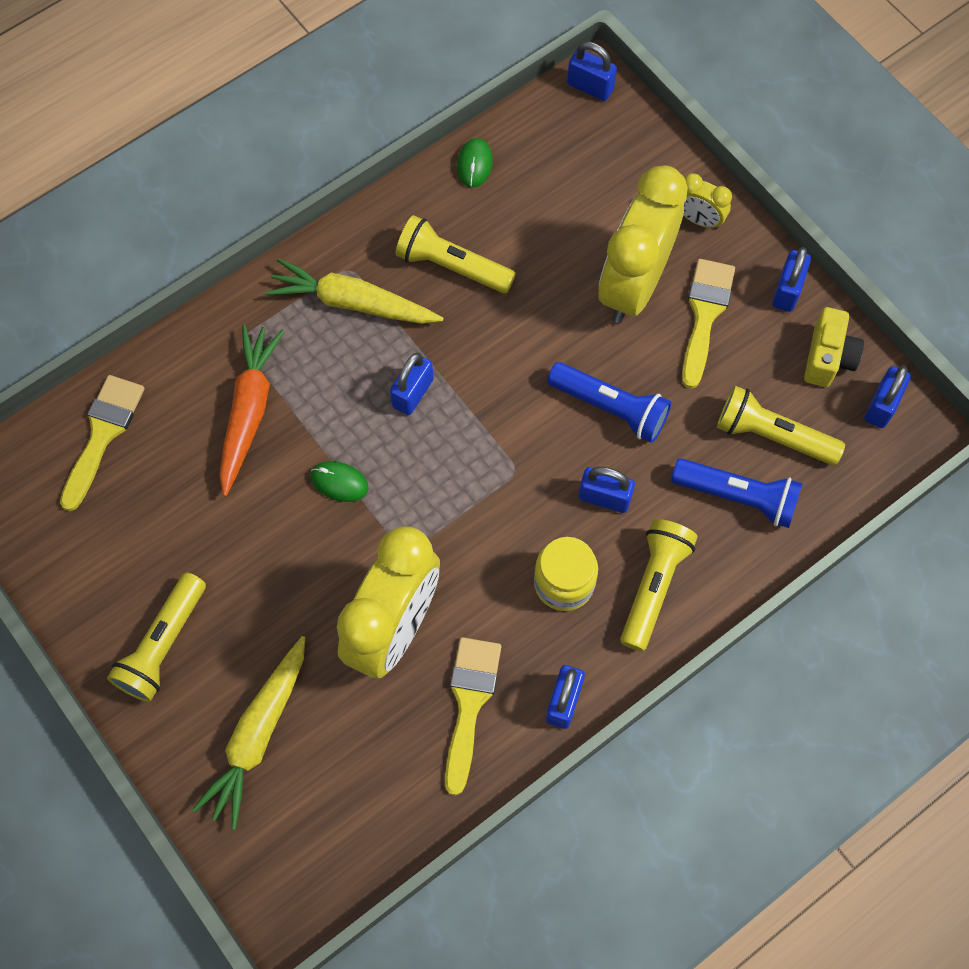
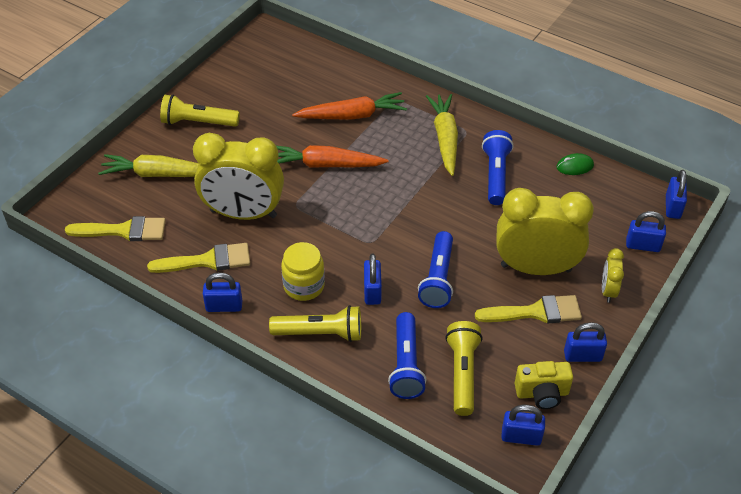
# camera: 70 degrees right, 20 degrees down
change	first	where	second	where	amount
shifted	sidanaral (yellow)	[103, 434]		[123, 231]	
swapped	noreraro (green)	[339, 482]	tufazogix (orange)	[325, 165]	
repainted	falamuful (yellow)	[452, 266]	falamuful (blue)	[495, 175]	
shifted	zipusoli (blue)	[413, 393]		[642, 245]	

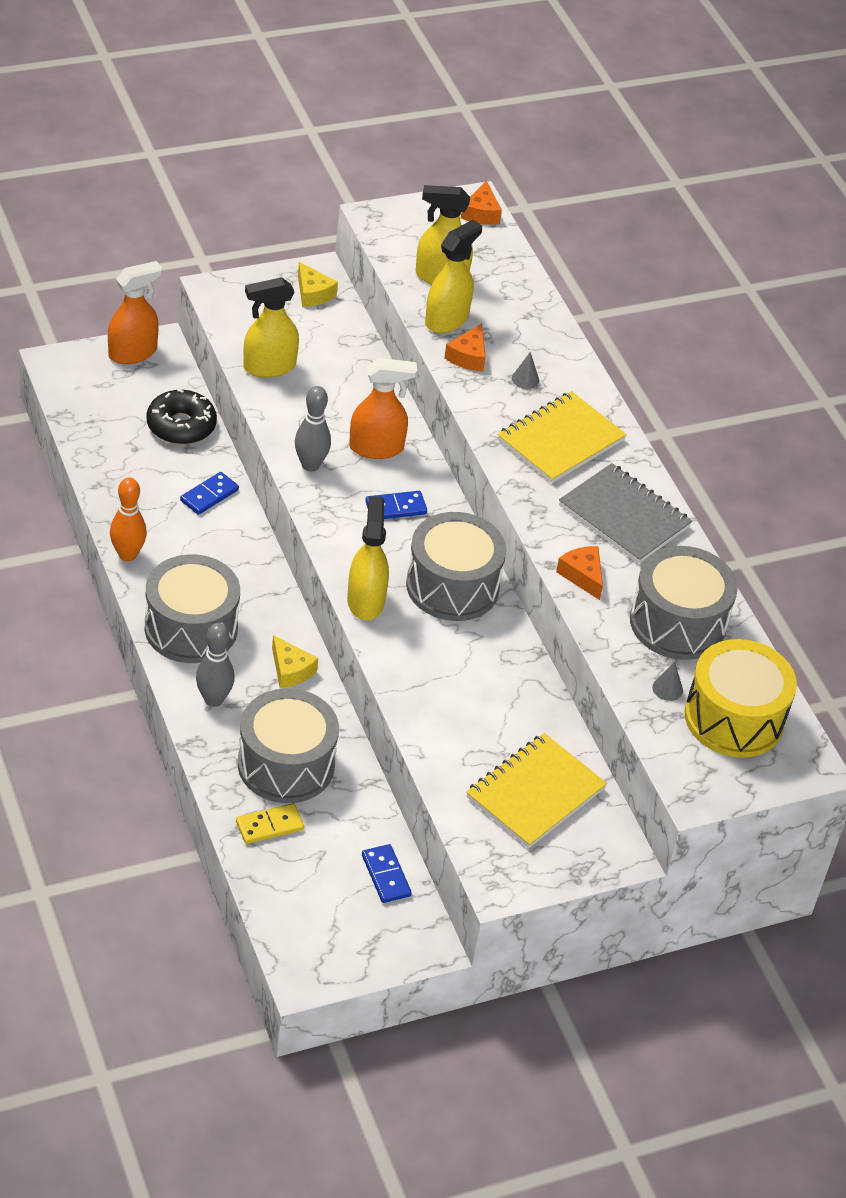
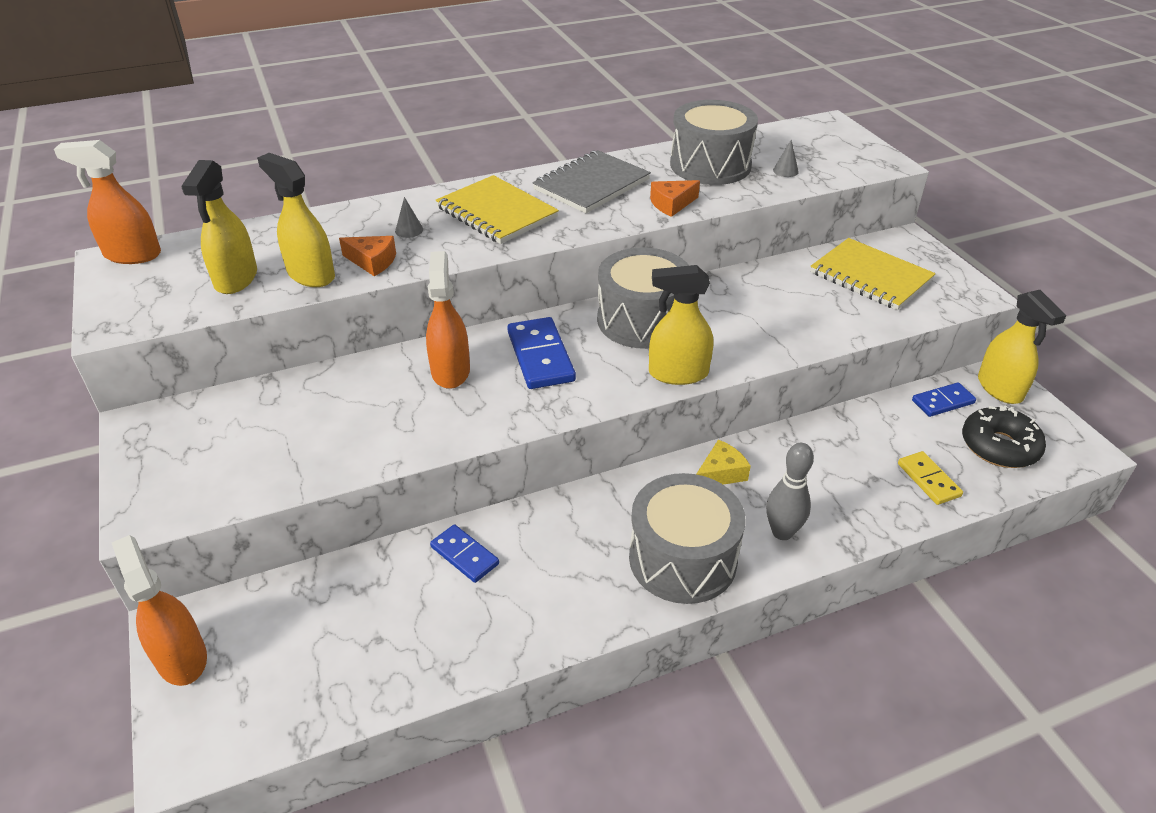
# camera: 85 degrees left, 5 degrees down
change	first	where	second	where	amount
swapped	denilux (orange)	[481, 213]	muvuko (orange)	[132, 255]	
scaled	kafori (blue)	[395, 507]		[540, 356]	x1.60
shifted	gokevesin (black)	[181, 426]		[999, 446]	
shifted	muvuko (yellow)	[269, 367]		[1000, 388]	
gone	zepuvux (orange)	[127, 555]			
gone	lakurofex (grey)	[286, 764]			
gone	zepuvux (grey)	[310, 465]			
gone	denilux (yellow)	[313, 293]			
gone	lakurofex (yellow)	[734, 718]			

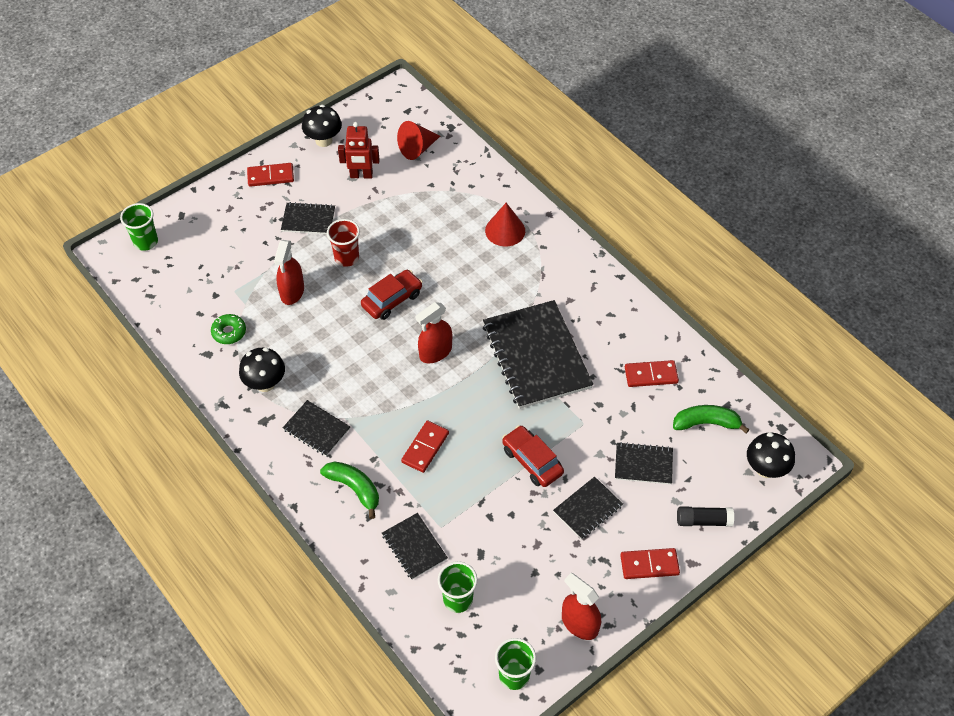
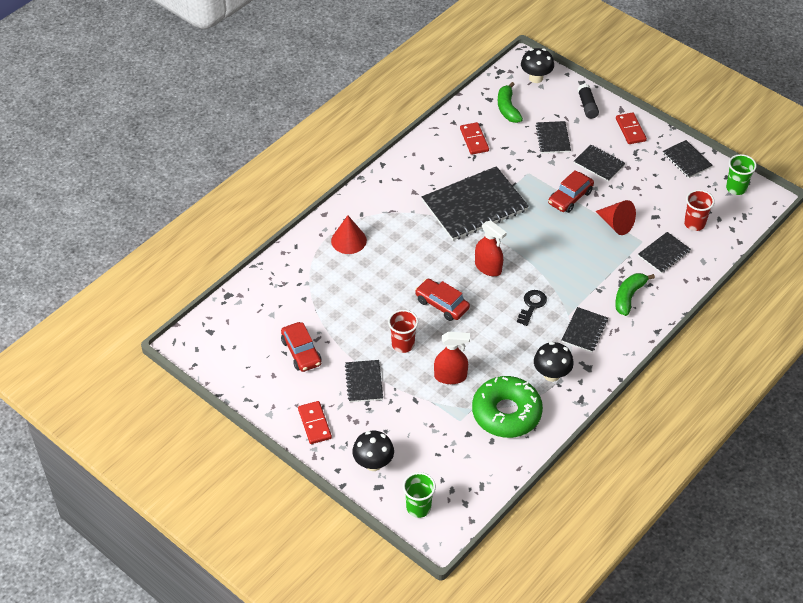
# camera: 100 degrees left, 5 degrees down
change	first	where	second	where	amount
swapped	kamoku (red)	[361, 175]	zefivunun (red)	[301, 352]	
shifted	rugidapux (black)	[323, 140]		[373, 463]	
scaled	gokevesin (green)	[229, 332]		[506, 413]	x2.21
new			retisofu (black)	[532, 305]	
shifted	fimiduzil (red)	[417, 148]		[616, 224]	
swapped	muvuko (red)	[579, 624]	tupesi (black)	[687, 160]	
repainted	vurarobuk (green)	[458, 599]	vurarobuk (red)	[694, 224]	
gone	kafori (red)	[425, 448]			

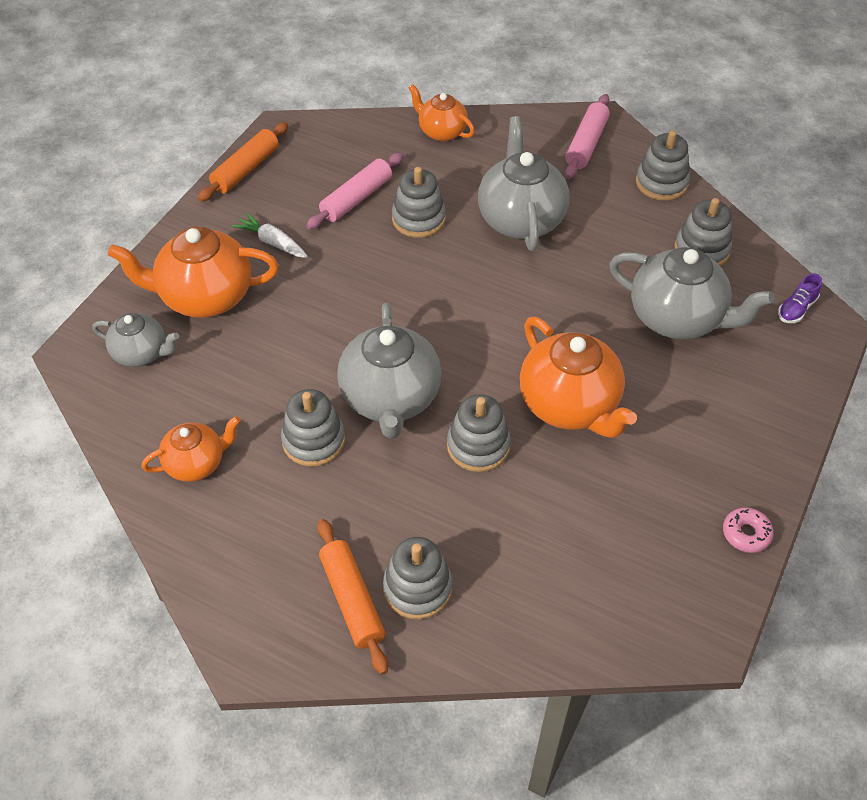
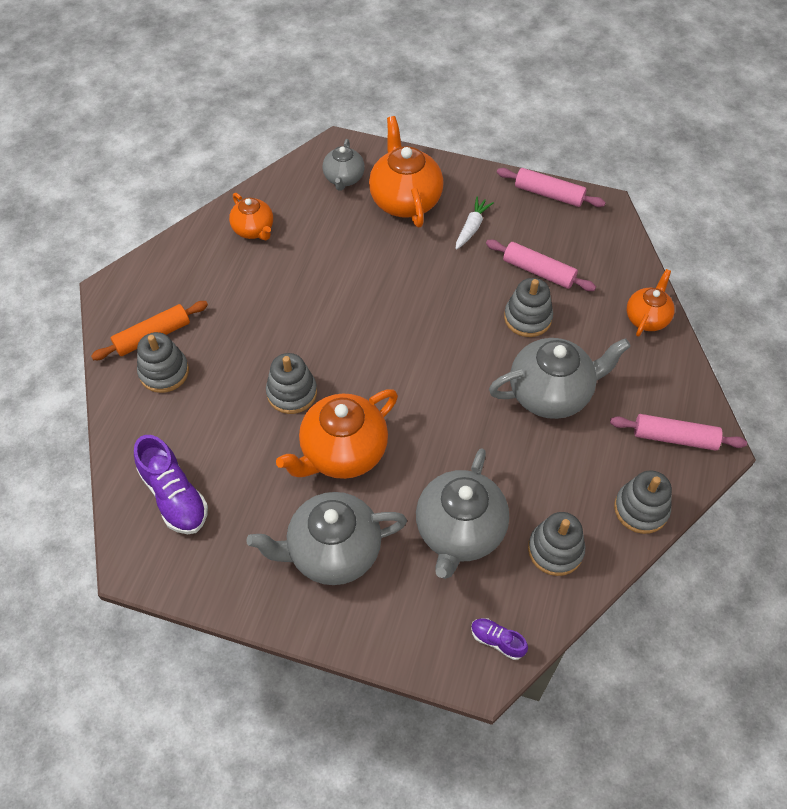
# camera: 80 degrees right, 5 degrees up
change	first	where	second	where	amount
new			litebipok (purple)	[174, 496]	
shifted	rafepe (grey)	[390, 398]		[332, 551]	
repainted	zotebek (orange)	[246, 169]	zotebek (pink)	[549, 194]	
gone	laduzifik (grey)	[313, 440]			
gone	gokevesin (pink)	[746, 534]			

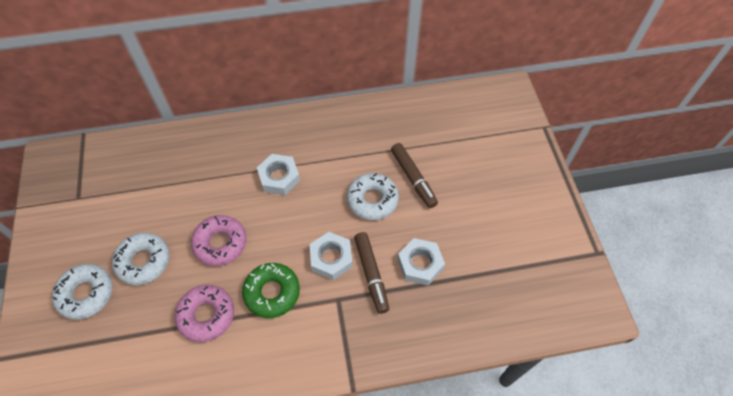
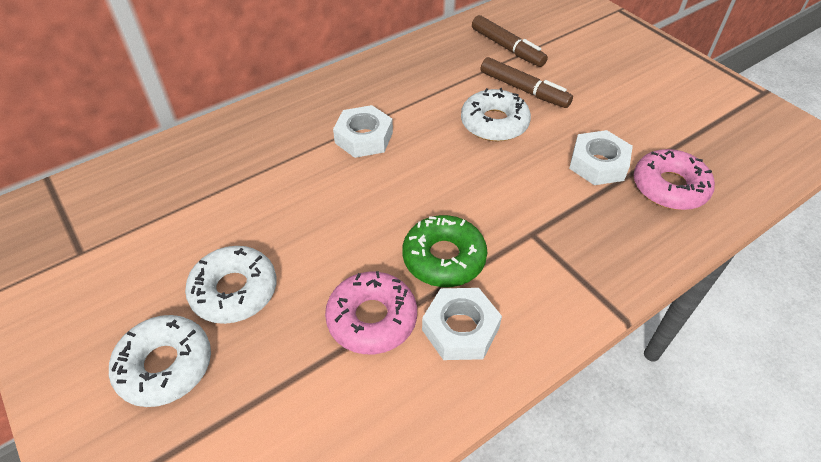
# camera: 25 degrees left, 10 degrees down
change	first	where	second	where	amount
shifted	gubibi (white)	[331, 258]		[460, 329]	
shifted	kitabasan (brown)	[371, 274]		[507, 48]	
shifted	gokevesin (pink)	[220, 243]		[669, 187]	

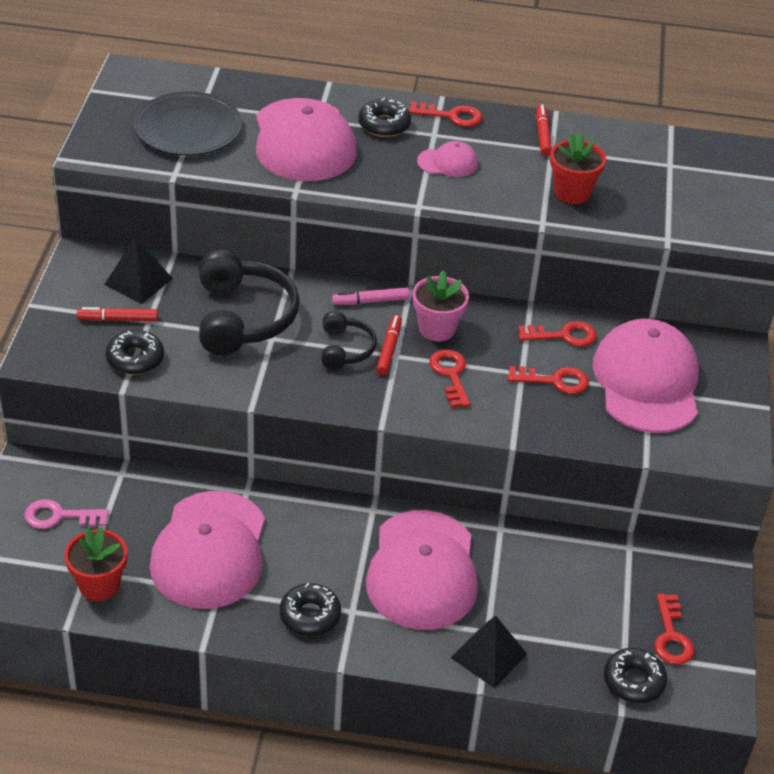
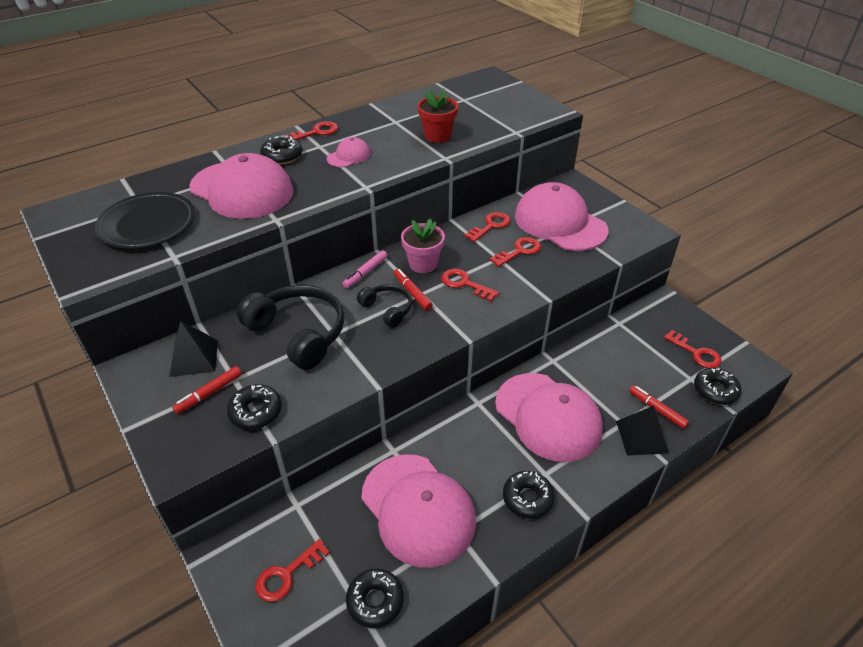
# camera: 40 degrees left, 0 degrees up
change	first	where	second	where	amount
repainted	retisofu (pink)	[60, 516]	retisofu (red)	[287, 574]	
swapped	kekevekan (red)	[99, 585]	gokevesin (black)	[375, 601]	
shifted	kitabasan (red)	[543, 135]		[657, 409]	

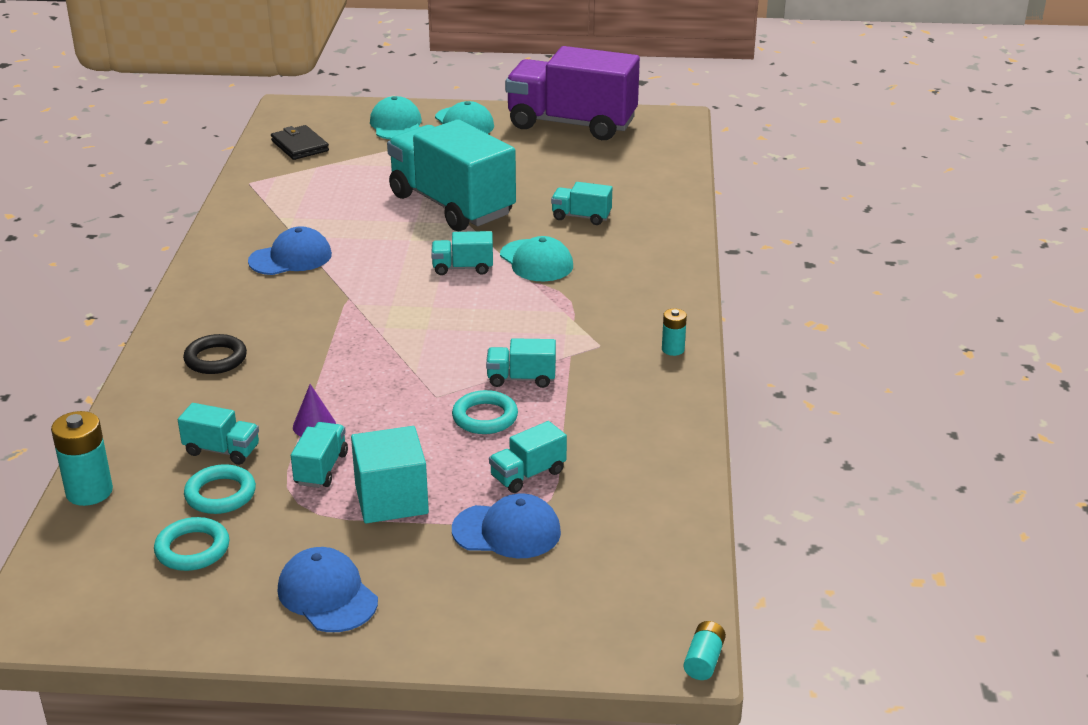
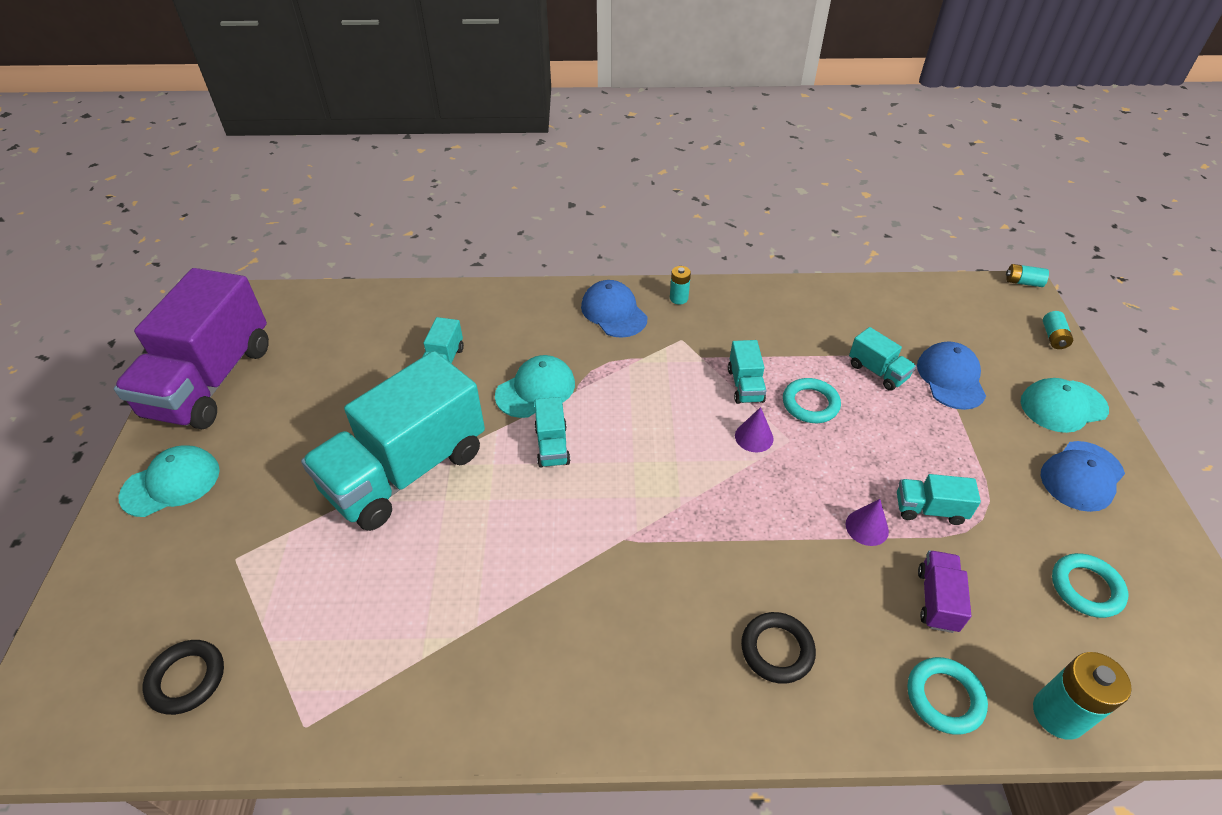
# camera: 95 degrees left, 15 degrees up
change	first	where	second	where	amount
swapped	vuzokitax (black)	[300, 146]	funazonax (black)	[187, 679]	
shifted	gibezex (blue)	[291, 258]		[614, 312]	
new			fimiduzil (purple)	[754, 437]	
shifted	funazonax (turquoise)	[220, 494]		[944, 697]	
repainted	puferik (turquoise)	[222, 450]	puferik (purple)	[937, 600]	
shifted	gibezex (turquoise)	[396, 125]		[1063, 406]	
new			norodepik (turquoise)	[1053, 337]	
gone	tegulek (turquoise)	[391, 499]			

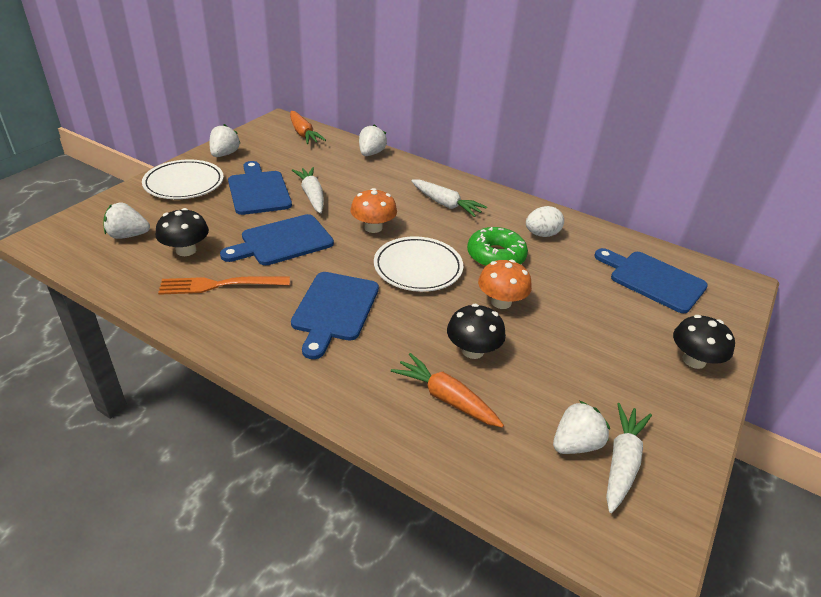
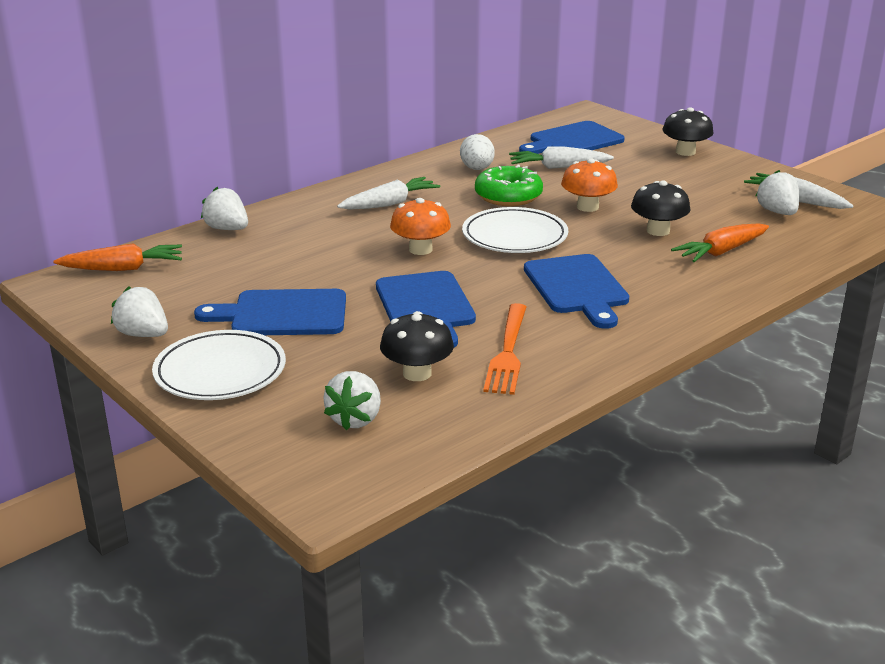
# camera: 70 degrees left, 10 degrees down
change	first	where	second	where	amount
shifted	tufazogix (white)	[312, 195]		[558, 167]	
rotated	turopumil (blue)	[334, 309]		[577, 288]	45 degrees clockwise

